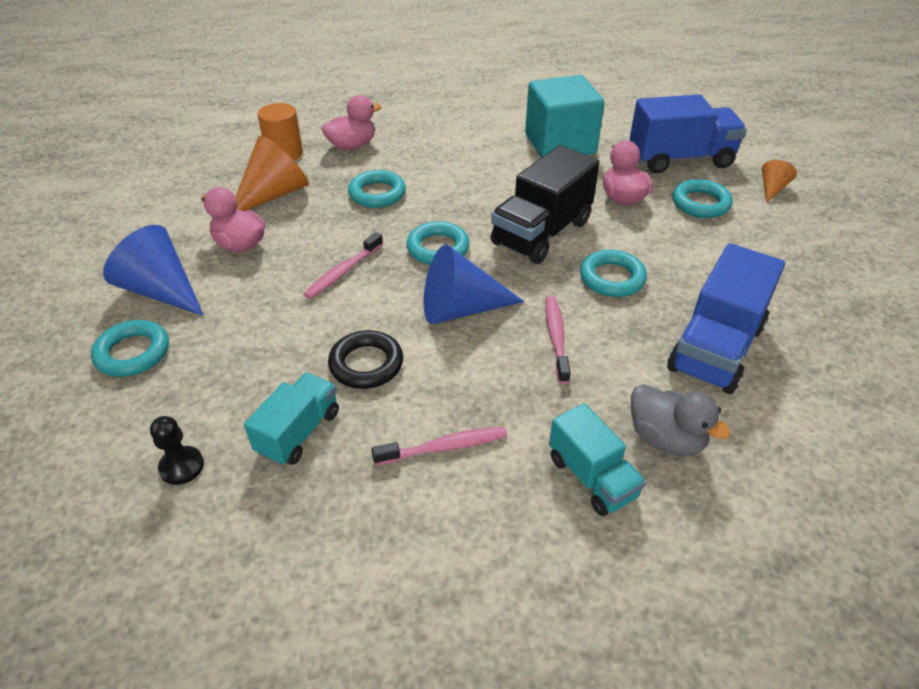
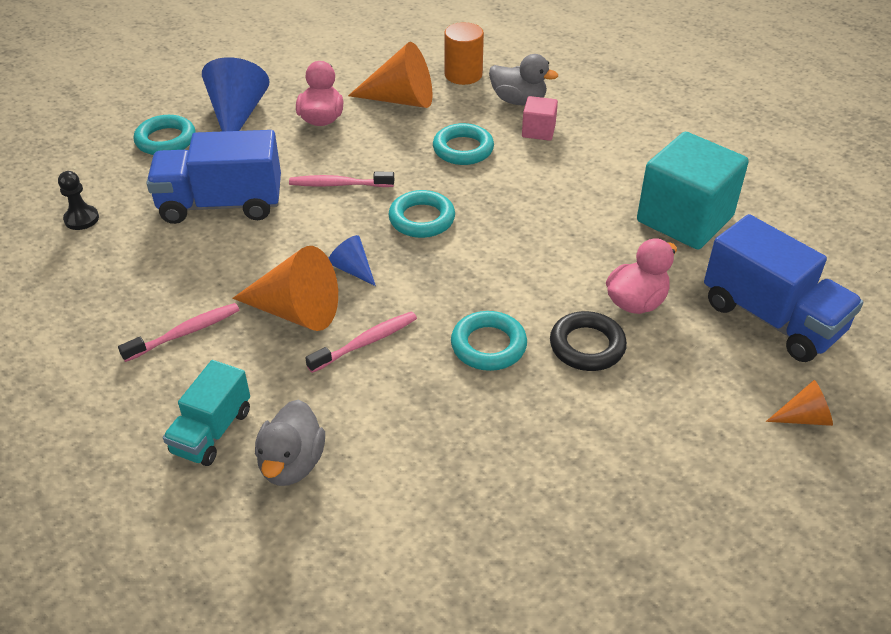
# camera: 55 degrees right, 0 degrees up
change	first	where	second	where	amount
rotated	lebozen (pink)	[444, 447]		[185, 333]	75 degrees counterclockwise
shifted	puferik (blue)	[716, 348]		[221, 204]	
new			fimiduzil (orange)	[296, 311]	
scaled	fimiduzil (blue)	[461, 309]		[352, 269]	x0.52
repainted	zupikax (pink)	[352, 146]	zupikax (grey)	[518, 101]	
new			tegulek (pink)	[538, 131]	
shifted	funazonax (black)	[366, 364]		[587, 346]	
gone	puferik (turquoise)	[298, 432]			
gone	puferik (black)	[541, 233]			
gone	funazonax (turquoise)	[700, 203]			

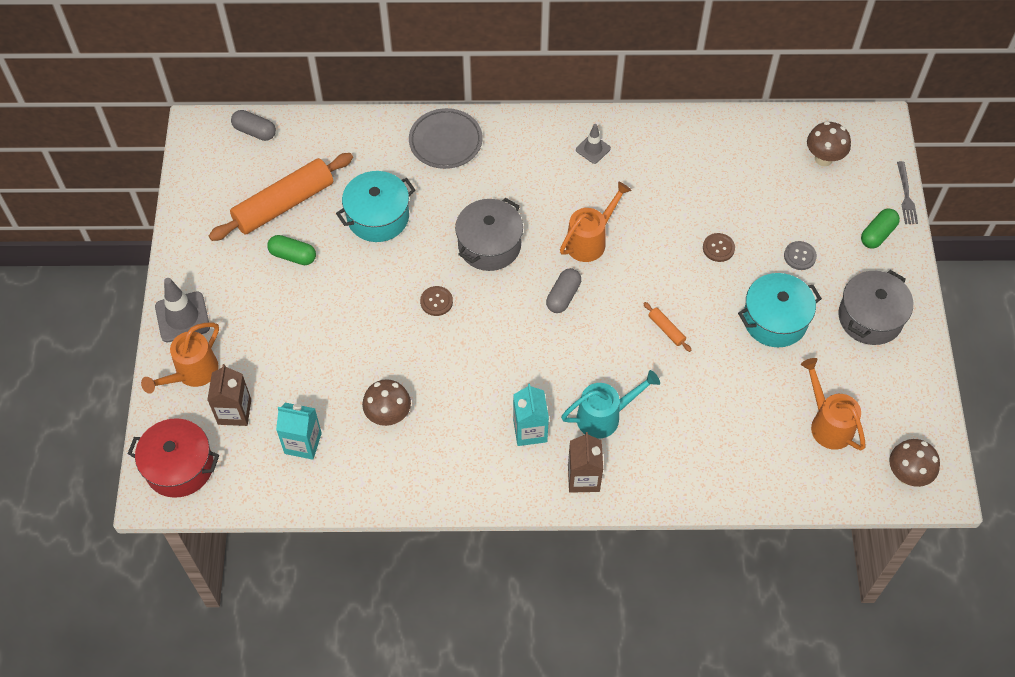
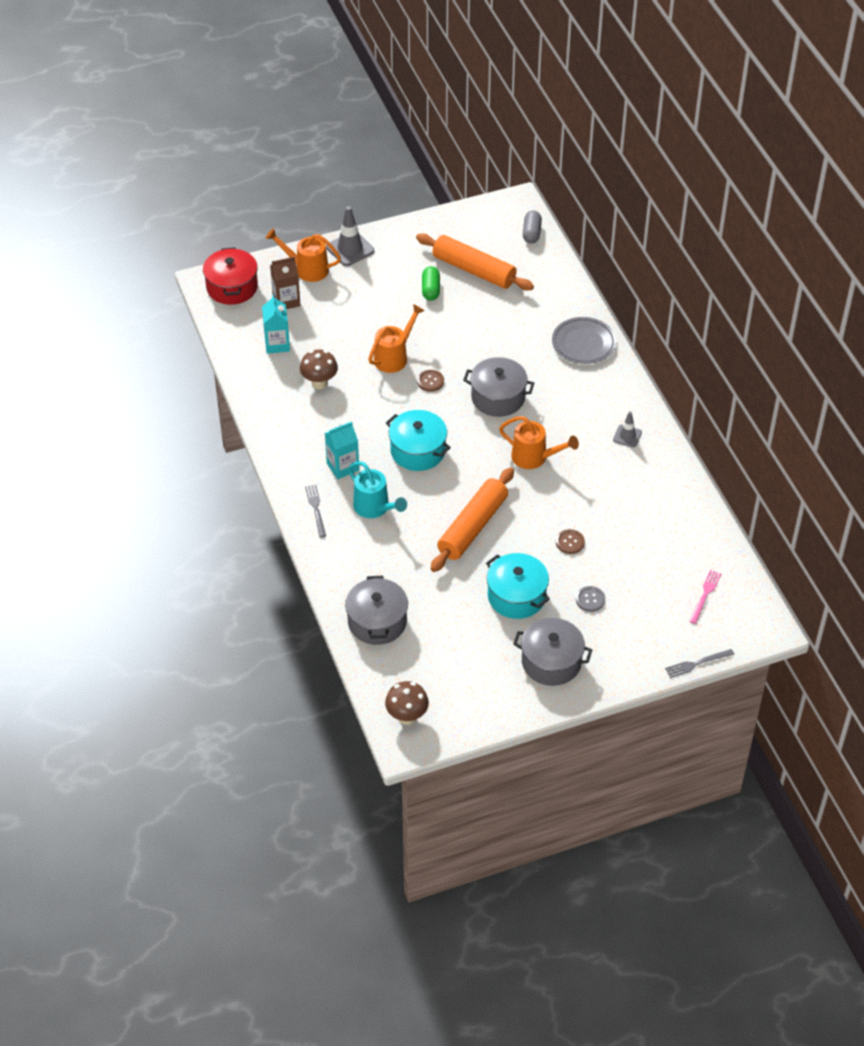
# camera: 70 degrees right, 10 degrees down
change	first	where	second	where	amount
swapped	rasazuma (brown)	[583, 478]	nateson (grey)	[316, 509]	
new			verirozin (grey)	[377, 622]	
shifted	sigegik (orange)	[828, 423]		[394, 357]	
shifted	verirozin (turquoise)	[378, 217]		[418, 451]	
scaled	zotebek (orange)	[666, 329]		[472, 527]	x2.49
swapped	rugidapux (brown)	[823, 158]	nateson (pink)	[705, 595]	
gone	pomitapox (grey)	[563, 296]			
gone	pomitapox (green)	[877, 234]			

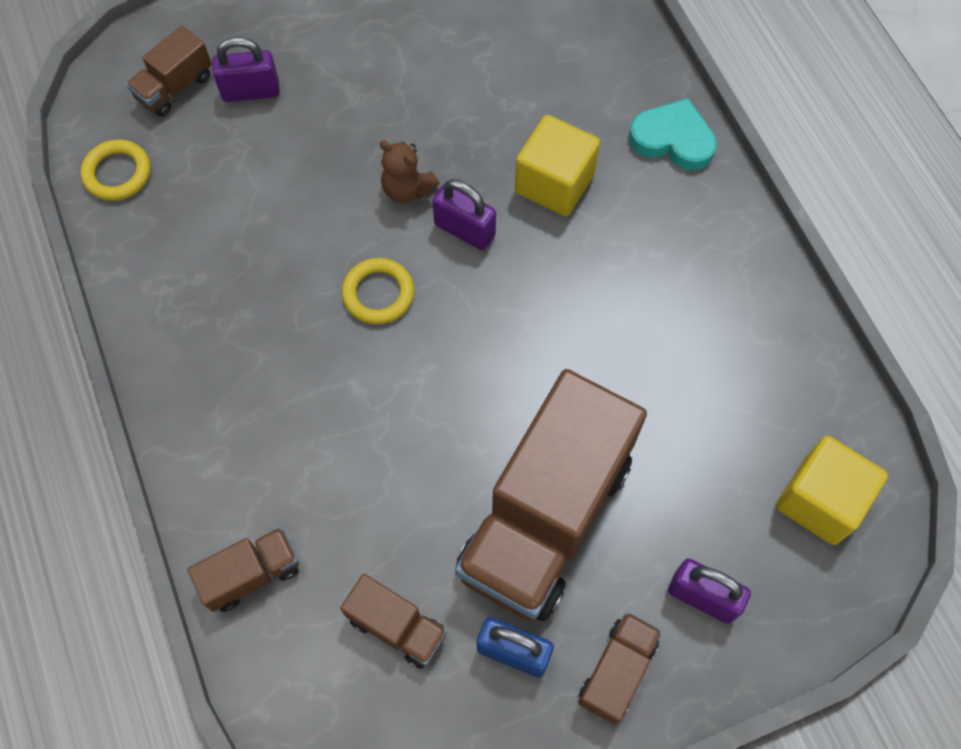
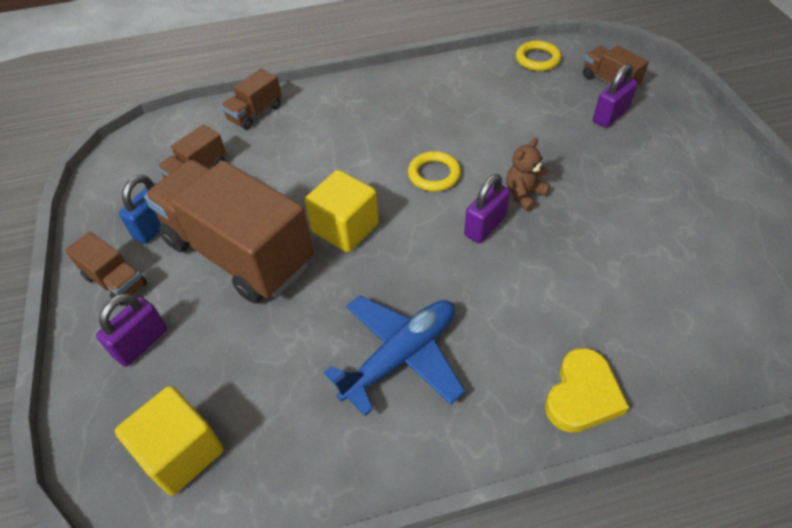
# camera: 100 degrees right, 15 degrees down
change	first	where	second	where	amount
rotated	puferik (brown)	[251, 574]		[255, 113]	60 degrees clockwise
shifted	tegulek (yellow)	[554, 183]		[345, 228]	
new			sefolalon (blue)	[400, 356]	
repainted	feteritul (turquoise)	[673, 139]	feteritul (yellow)	[582, 395]	
rotated	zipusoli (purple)	[251, 91]		[610, 116]	45 degrees clockwise

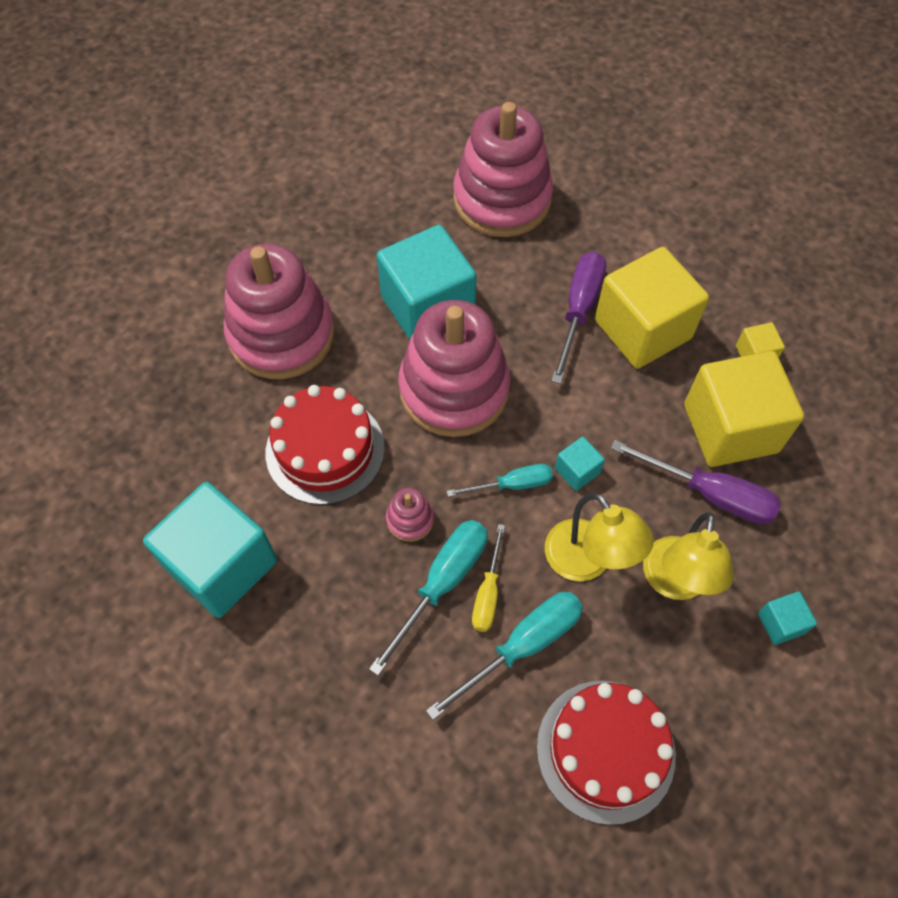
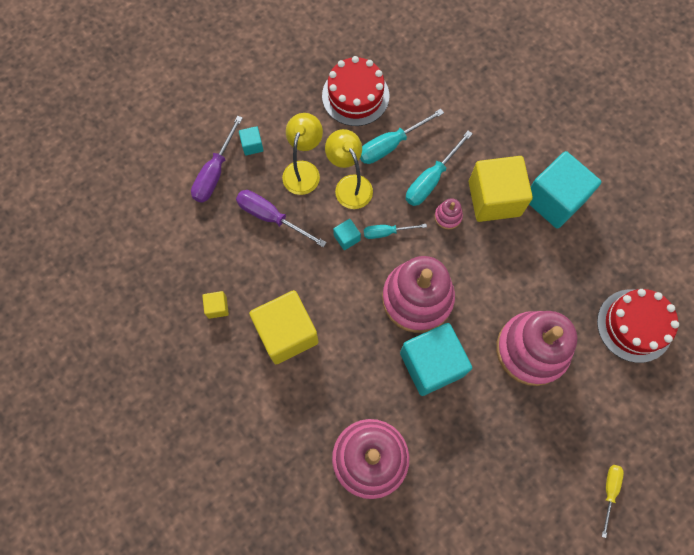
# camera: 175 degrees left, 10 degrees up
change	first	where	second	where	amount
shifted	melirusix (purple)	[579, 310]		[215, 172]	
shifted	tegulek (yellow)	[730, 428]		[494, 199]	
shifted	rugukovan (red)	[325, 450]		[634, 325]	
shifted	melirusix (yellow)	[488, 593]		[609, 491]	

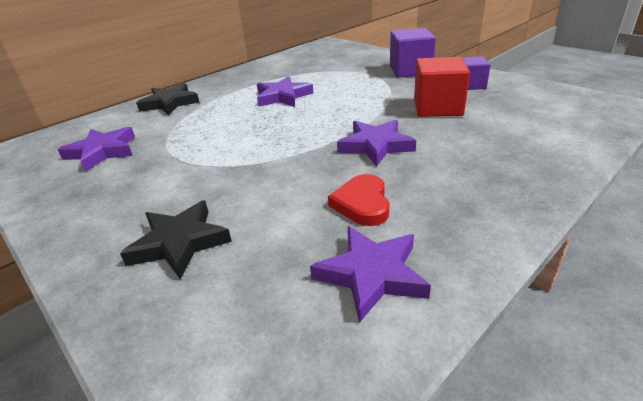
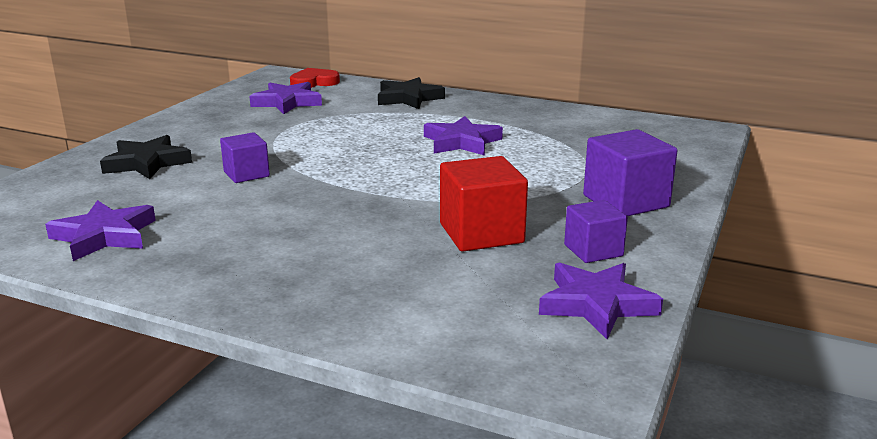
# camera: 65 degrees right, 10 degrees down
change	first	where	second	where	amount
new			tegulek (purple)	[246, 174]	
shifted	feteritul (red)	[362, 203]		[314, 82]	
shifted	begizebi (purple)	[375, 146]		[596, 304]	

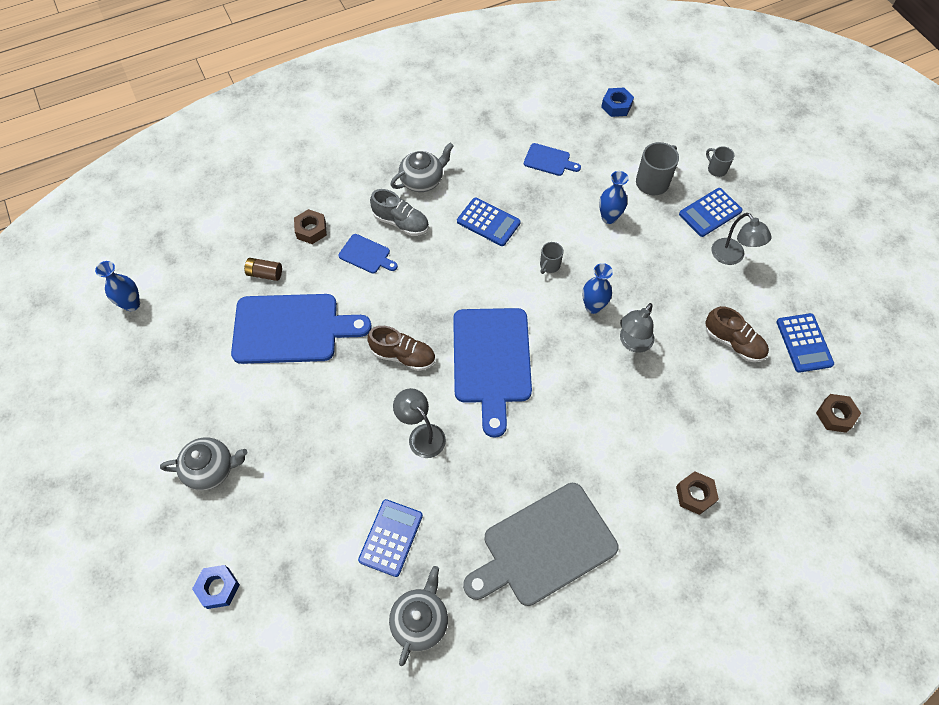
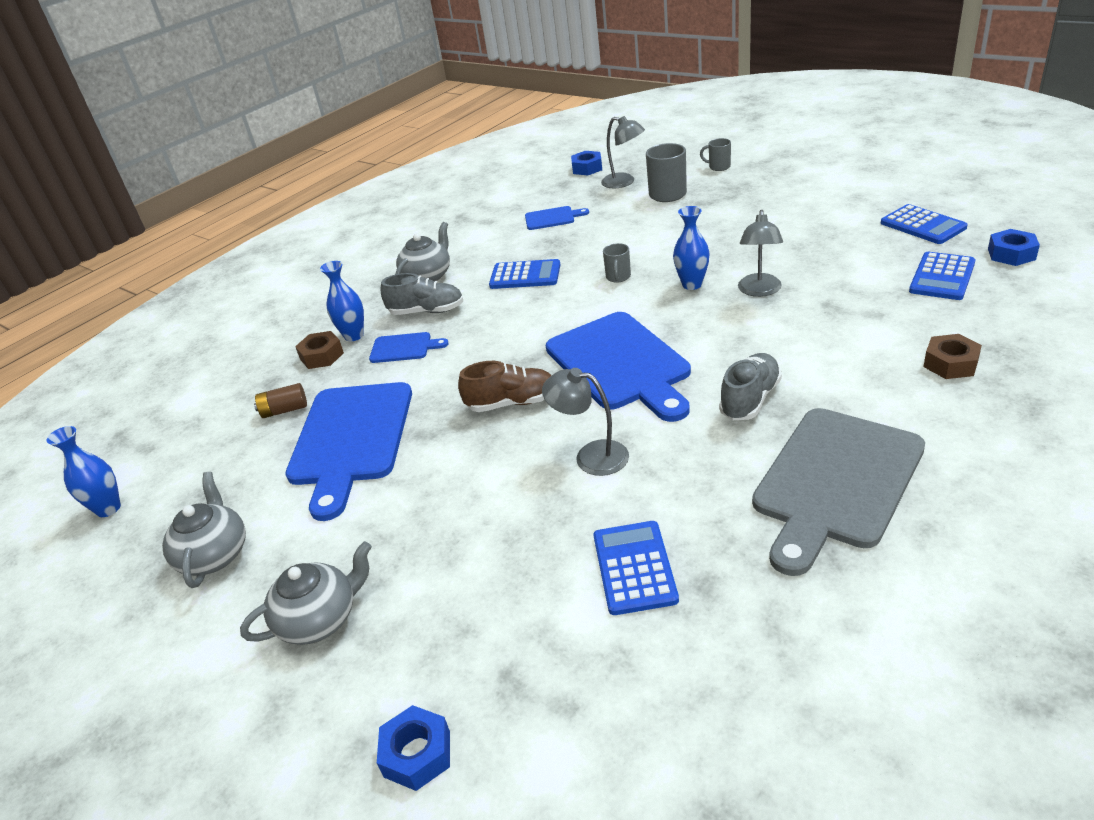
# camera: 20 degrees left, 25 degrees down
change	first	where	second	where	amount
shifted	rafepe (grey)	[420, 620]		[215, 555]	
rotated	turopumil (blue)	[292, 328]		[351, 439]	120 degrees clockwise
shifted	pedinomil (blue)	[609, 217]		[354, 336]	
shifted	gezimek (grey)	[732, 257]		[624, 182]	
new			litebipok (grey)	[750, 399]	
shifted	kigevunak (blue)	[710, 213]		[942, 277]	
repainted	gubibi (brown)	[835, 415]	gubibi (blue)	[1011, 254]	
gone	litebipok (brown)	[733, 343]			

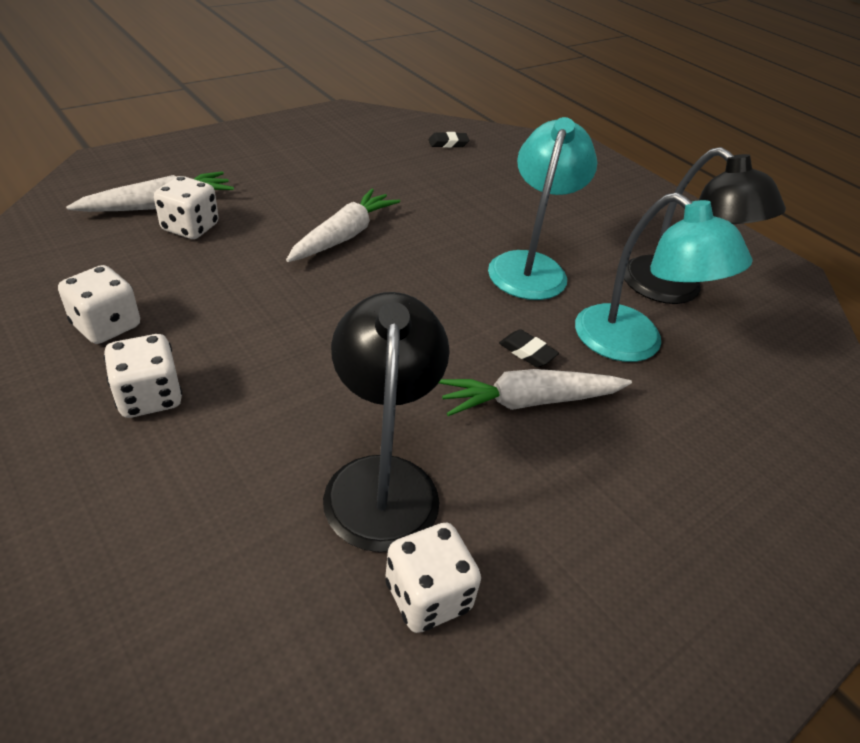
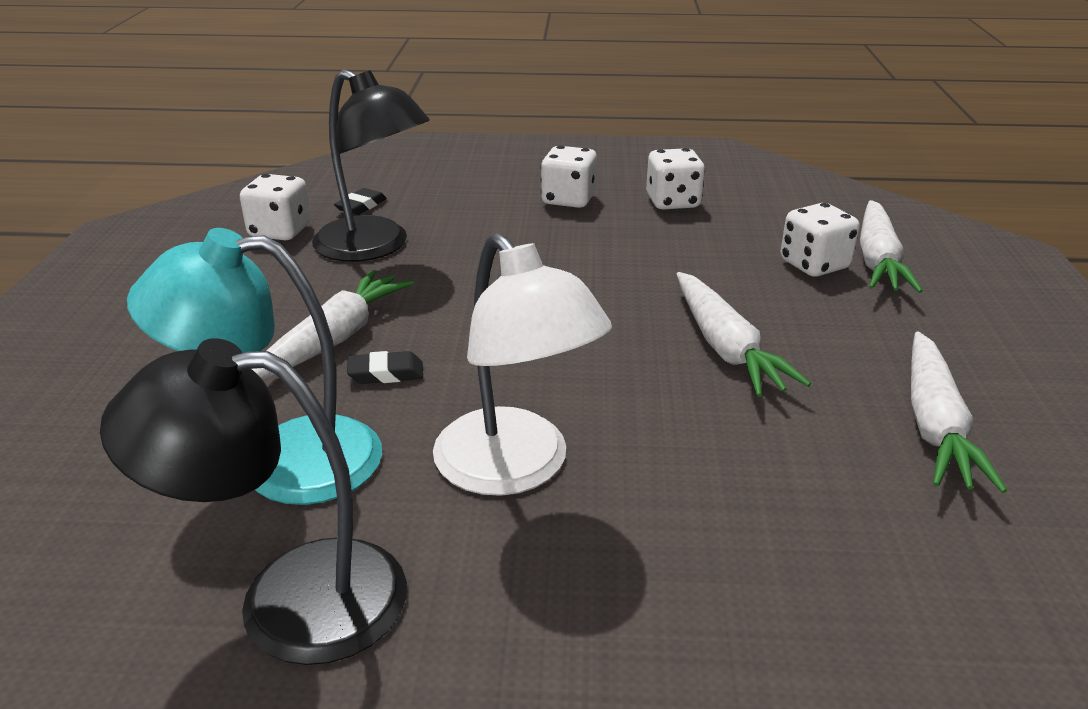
# camera: 135 degrees right, 10 degrees down
change	first	where	second	where	amount
shifted	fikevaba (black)	[448, 143]		[361, 206]	
repainted	gezimek (turquoise)	[530, 266]	gezimek (white)	[516, 469]	
new			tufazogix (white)	[934, 424]	

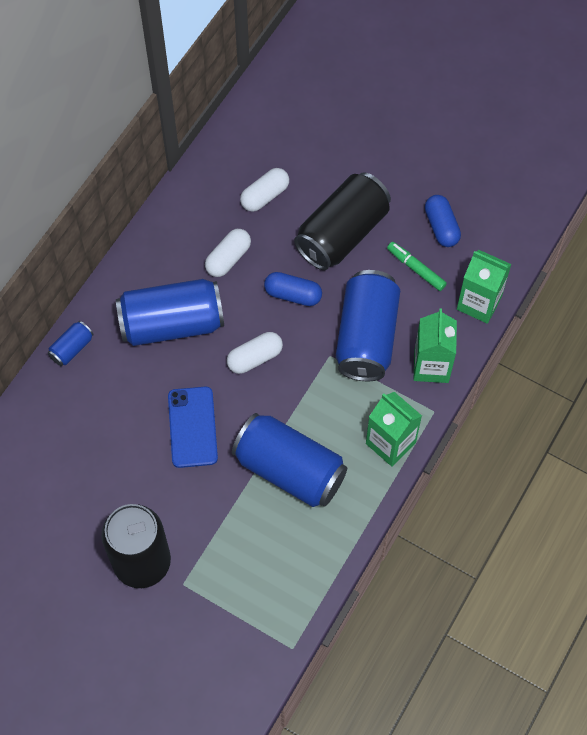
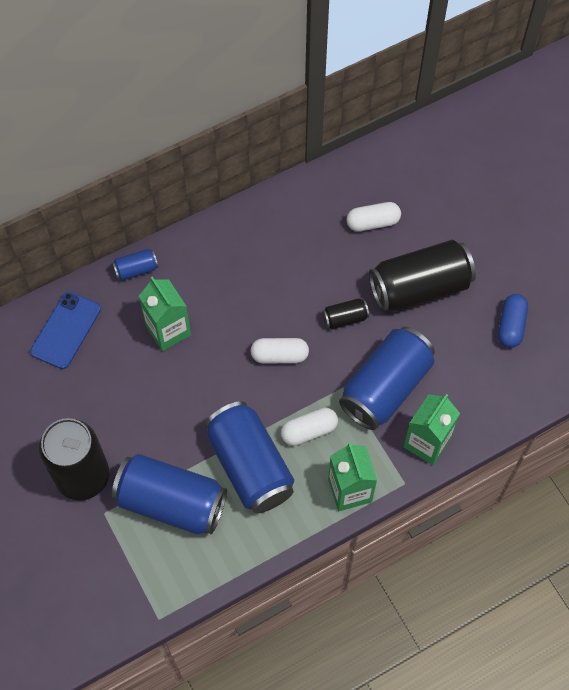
# camera: 30 degrees right, 0 degrees up
change	first	where	second	where	amount
shifted	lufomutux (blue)	[192, 427]		[66, 330]	
shifted	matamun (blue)	[172, 324]		[171, 502]	
shifted	rasazuma (green)	[479, 303]		[168, 330]	
shifted	pomitapox (white)	[228, 258]		[309, 431]	
swapped	pomitapox (blue)	[293, 294]	matamun (black)	[345, 318]	
gone	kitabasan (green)	[416, 269]			

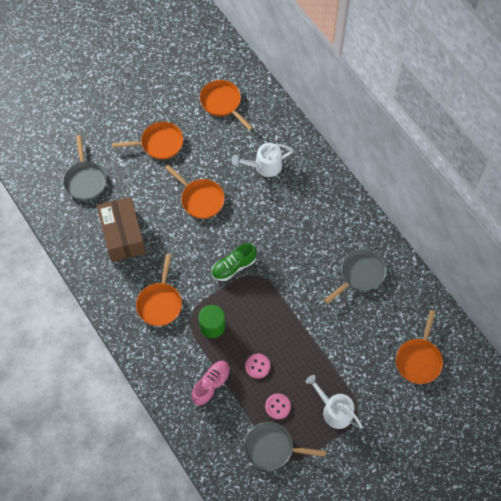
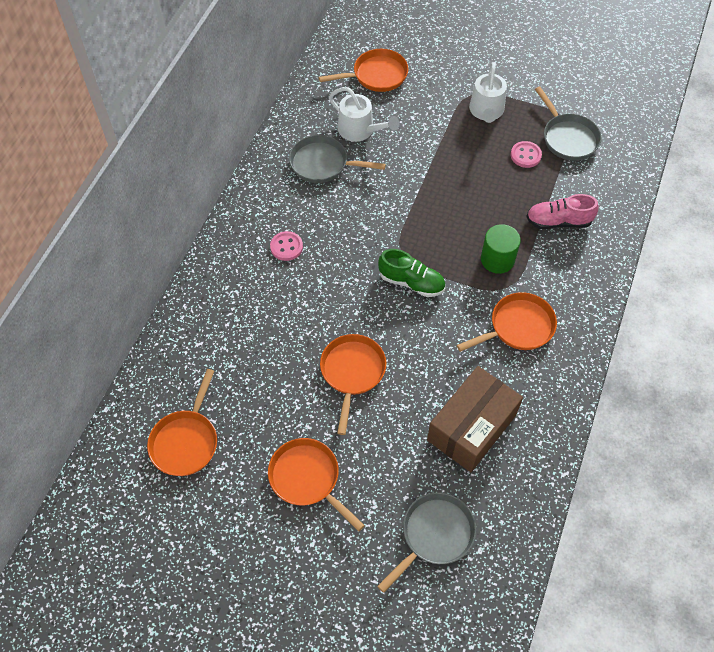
# camera: 125 degrees left, 5 degrees down
change	first	where	second	where	amount
shifted	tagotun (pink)	[257, 366]		[286, 247]	
shifted	sigegik (white)	[264, 166]		[360, 130]	

